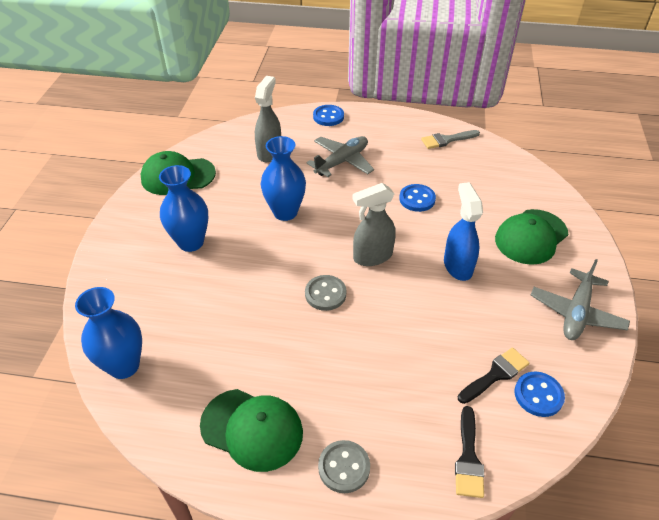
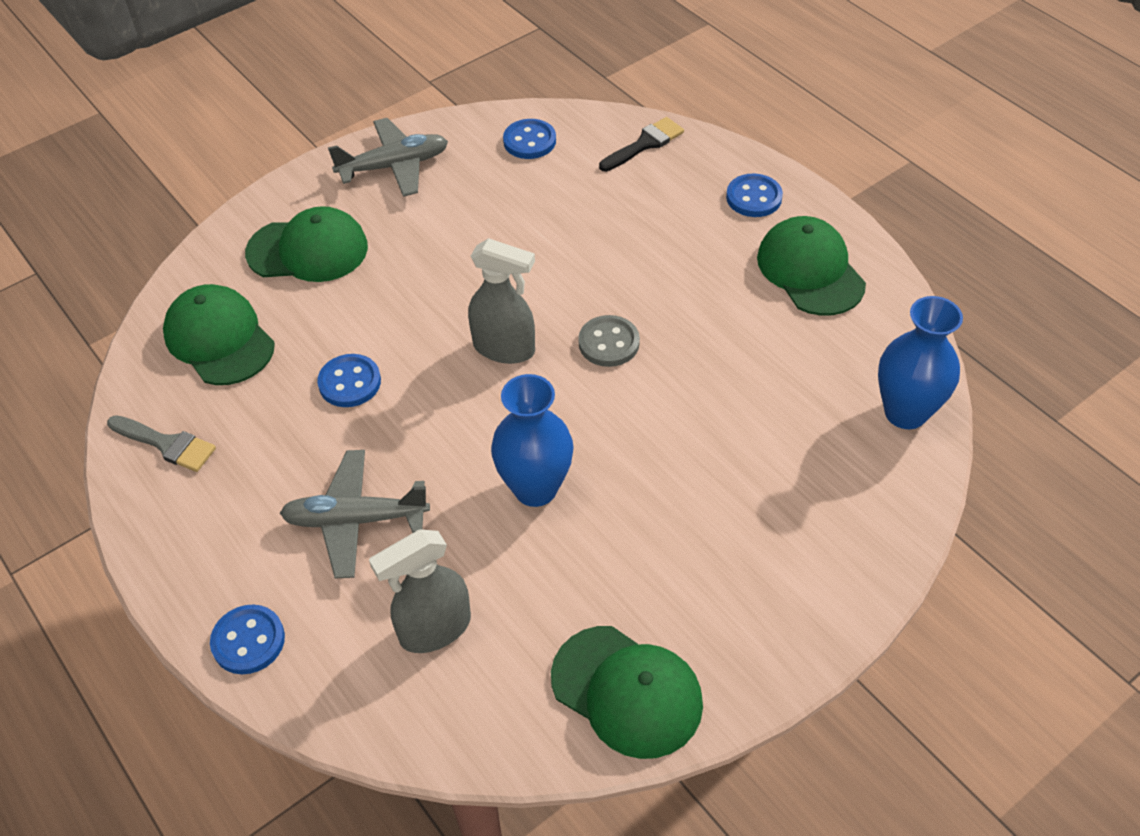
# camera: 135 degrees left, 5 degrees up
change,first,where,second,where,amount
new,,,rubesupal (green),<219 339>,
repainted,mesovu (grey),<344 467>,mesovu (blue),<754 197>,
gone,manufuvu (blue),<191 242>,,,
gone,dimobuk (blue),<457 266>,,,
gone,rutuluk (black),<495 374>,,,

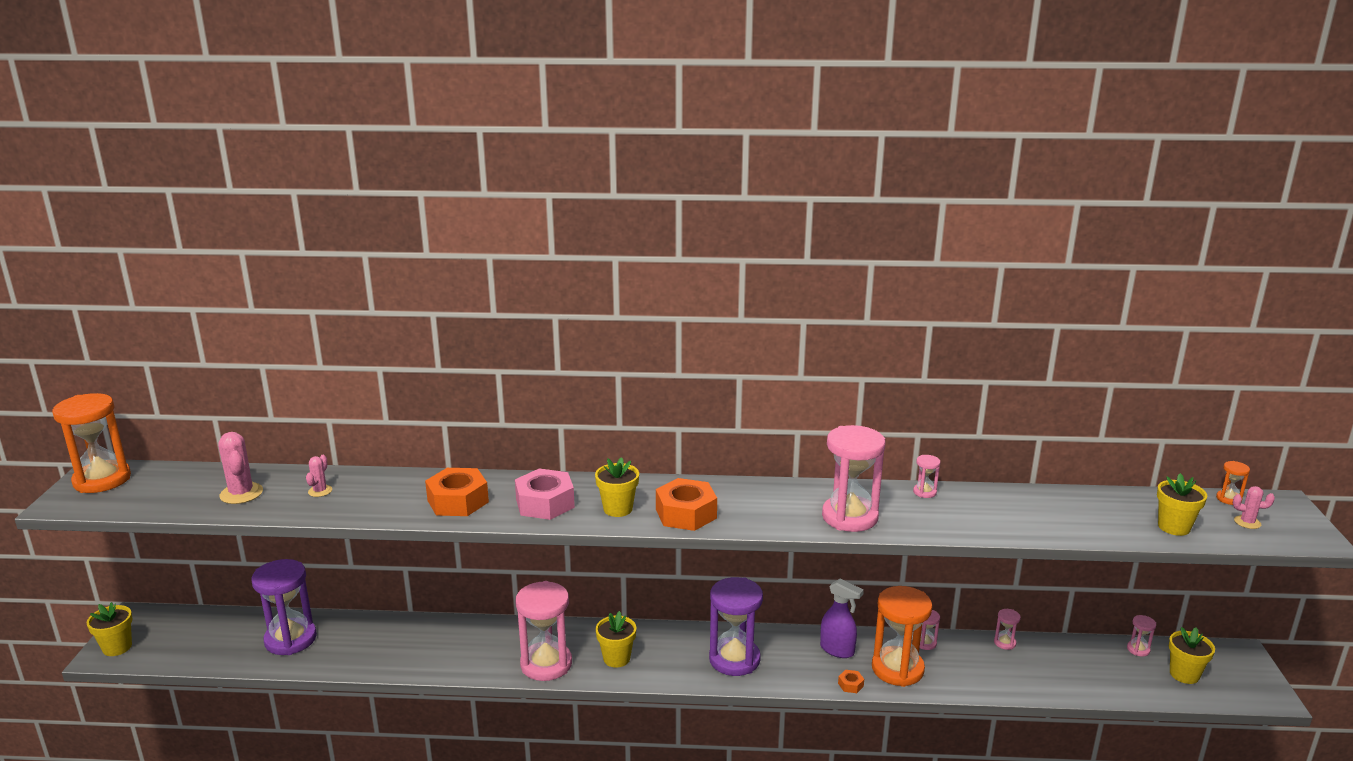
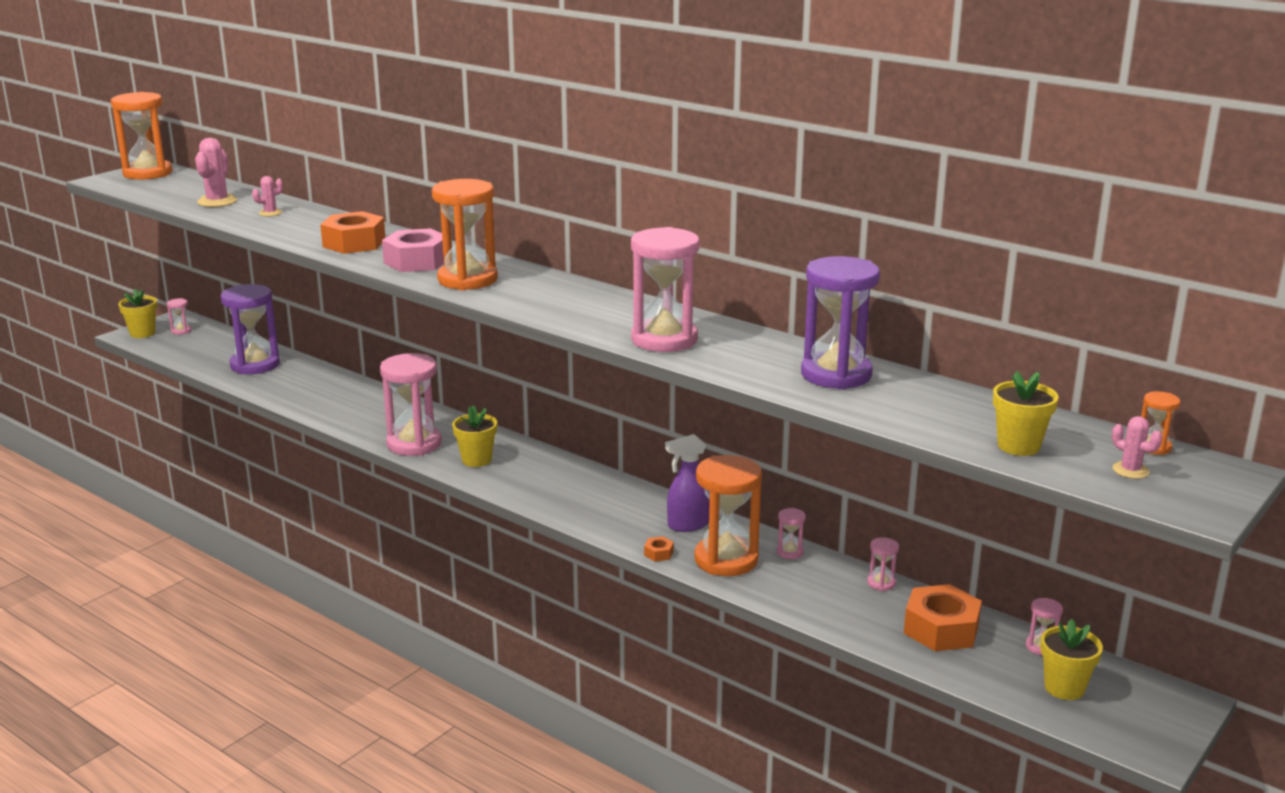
# camera: 35 degrees right, 0 degrees up
change,first,where,second,where,amount
shifted,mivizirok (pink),<924 492>,,<181 331>,
swapped,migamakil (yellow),<618 509>,mivizirok (orange),<467 280>,
rotated,dimobuk (purple),<837 650>,,<688 525>,90 degrees clockwise
shifted,mivizirok (purple),<734 659>,,<836 375>,
shifted,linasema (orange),<686 513>,,<941 629>,

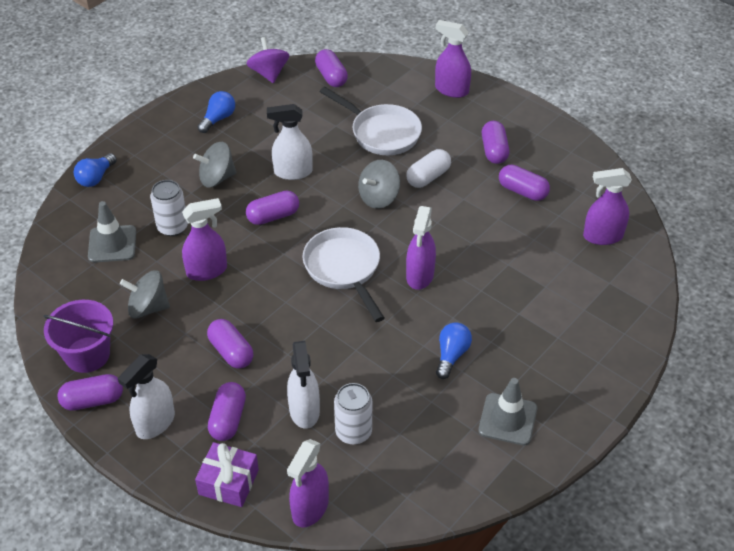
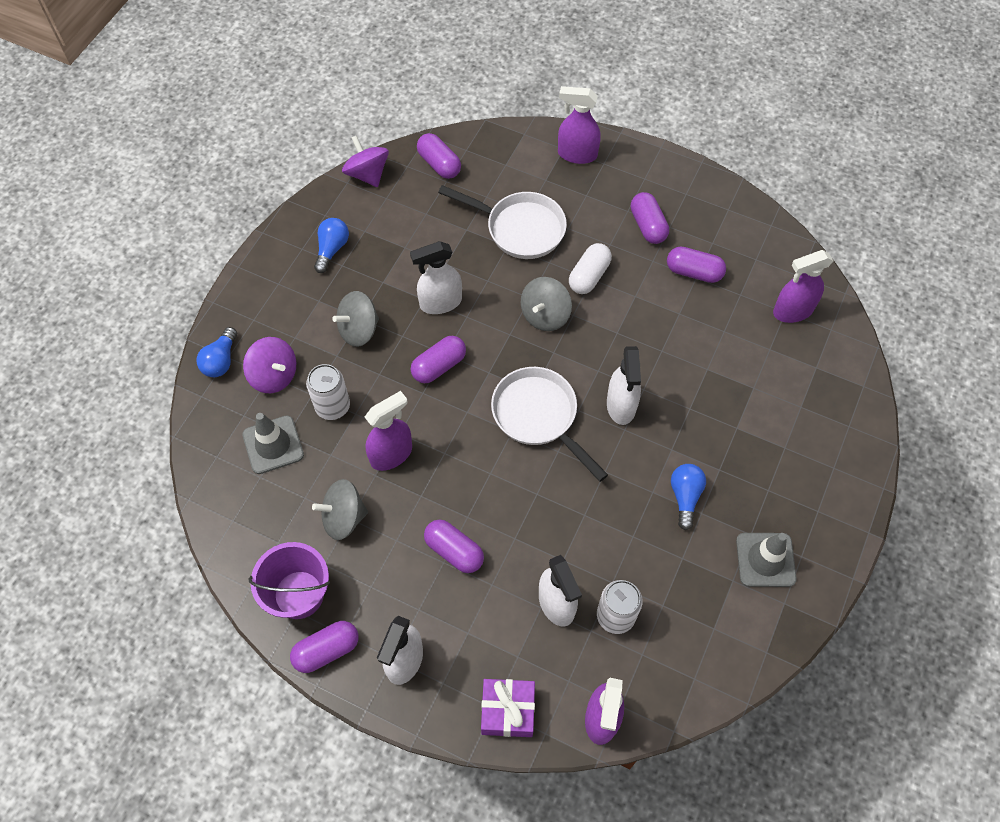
# camera: 15 degrees left, 15 degrees up
change,first,where,second,where,amount
new,,,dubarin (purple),<274 375>,
repainted,dimobuk (purple),<420 276>,dimobuk (white),<621 406>,
gone,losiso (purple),<228 419>,,,

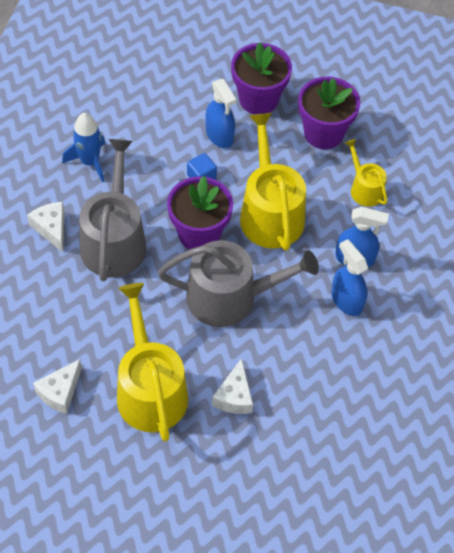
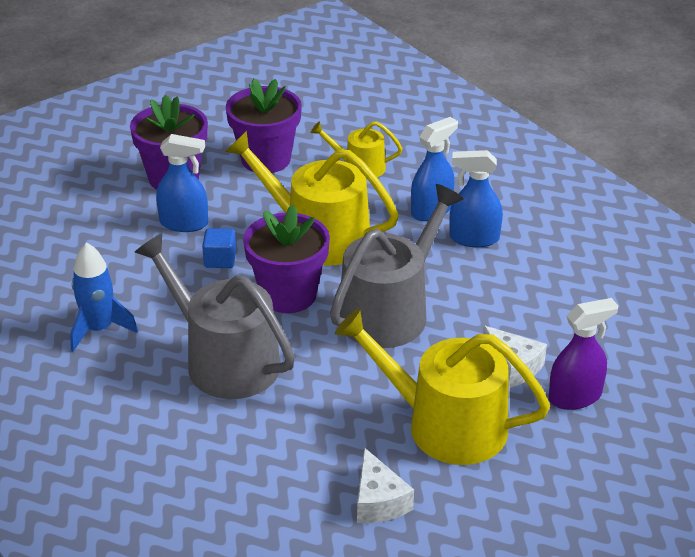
# camera: 50 degrees left, 20 degrees down
change,first,where,second,where,amount
new,,,dimobuk (purple),<575 397>,
gone,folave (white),<51 228>,,,

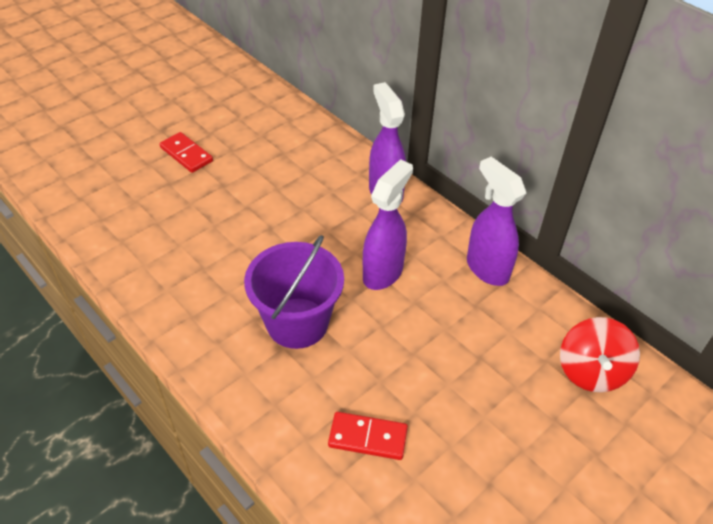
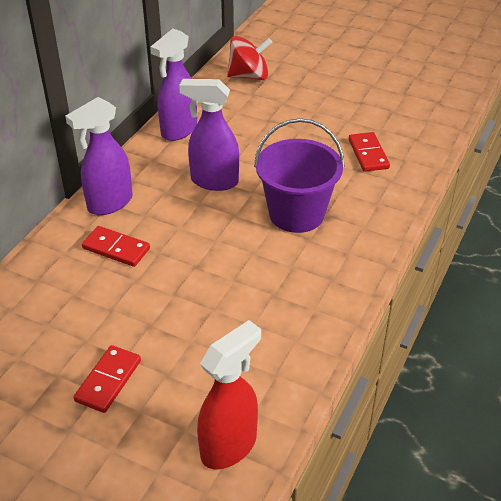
# camera: 110 degrees left, 5 degrees down
change,first,where,second,where,amount
new,,,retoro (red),<116 248>,
new,,,dimobuk (red),<229 446>,

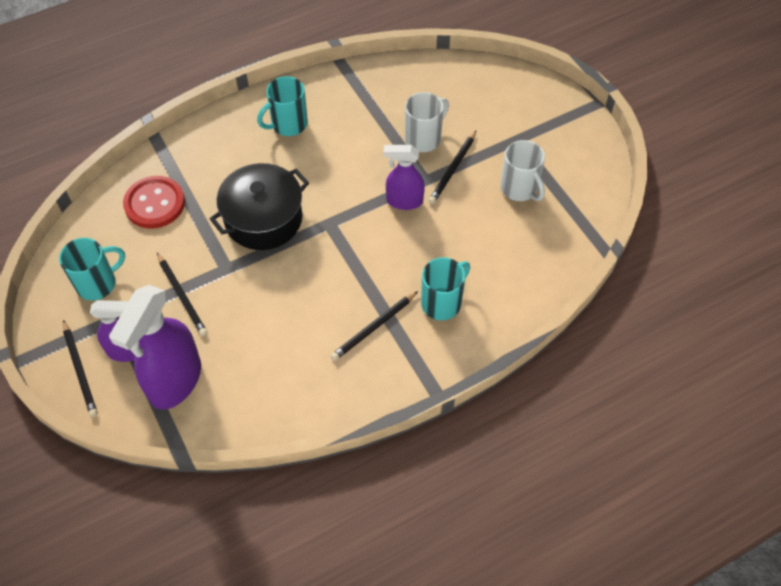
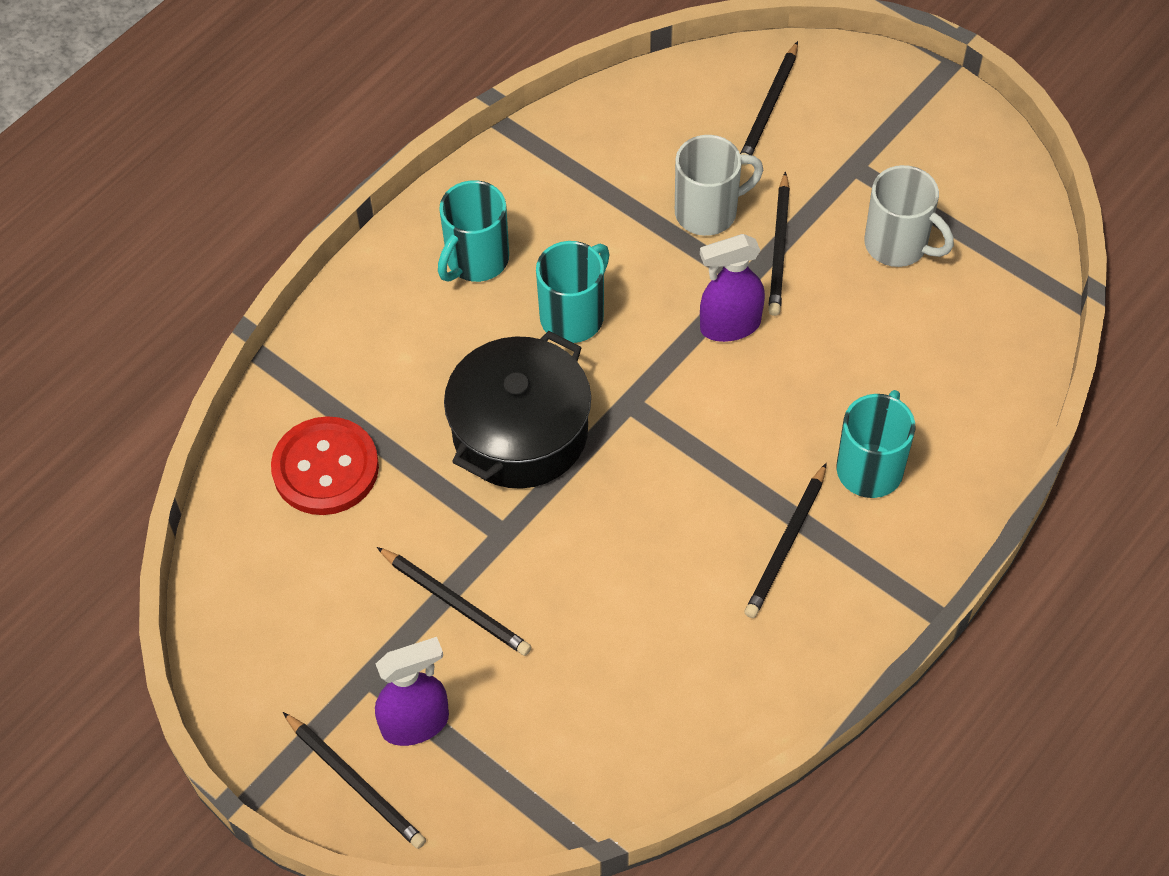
# camera: 20 degrees left, 0 degrees up
change,first,where,second,where,amount
shifted,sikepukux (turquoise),<98 283>,,<573 316>,
rotated,sikepukux (white),<424 138>,,<708 212>,45 degrees clockwise
new,,,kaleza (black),<769 107>,
gone,dimobuk (purple),<175 381>,,,

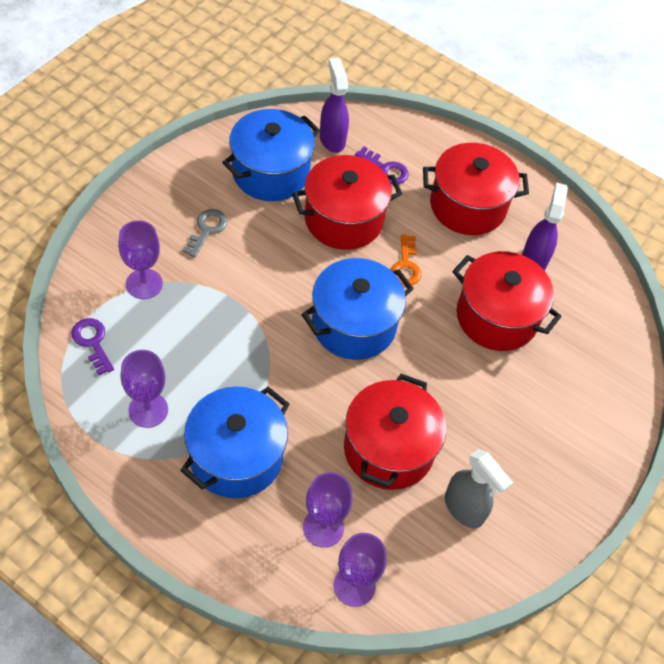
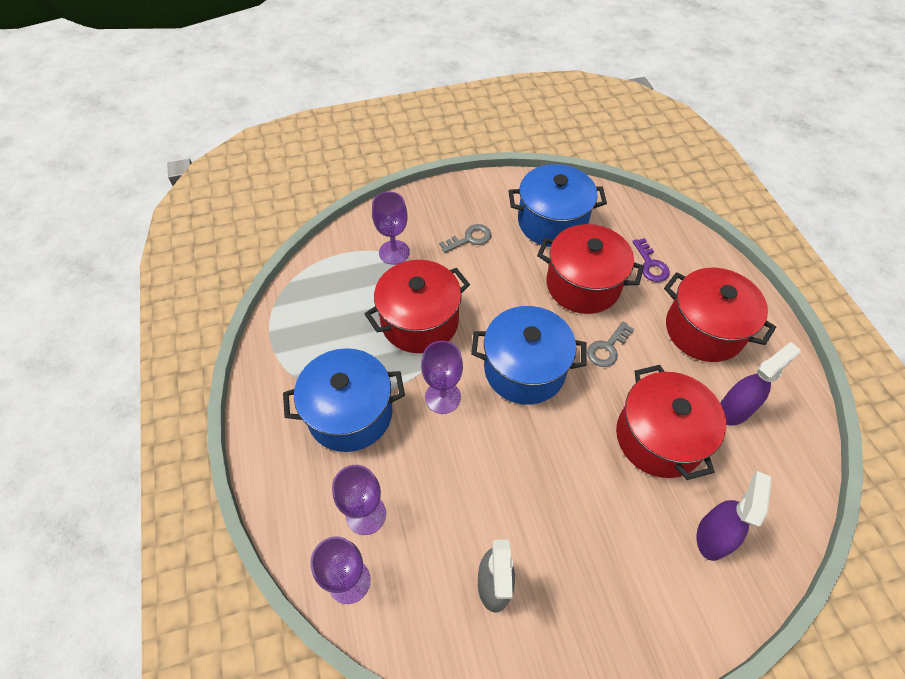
# camera: 45 degrees right, 0 degrees up
change,first,where,second,where,amount
shifted,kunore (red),<388 449>,,<419 322>,
shifted,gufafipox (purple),<148 410>,,<443 397>,
repainted,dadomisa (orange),<406 266>,dadomisa (grey),<607 348>,
shifted,dimobuk (purple),<332 139>,,<712 536>,
gone,dadomisa (purple),<92 342>,,,

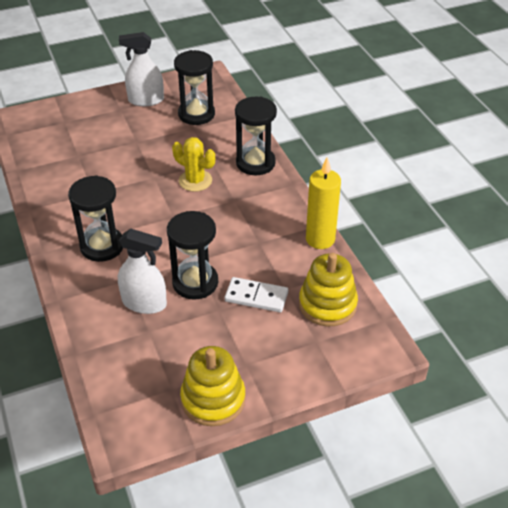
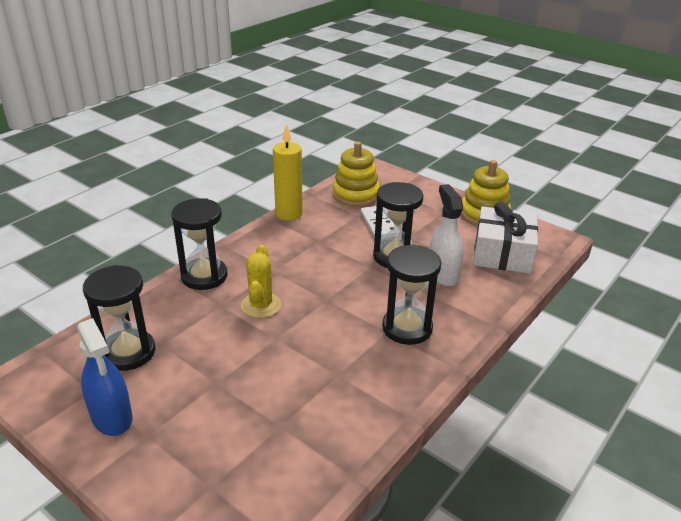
# camera: 120 degrees left, 10 degrees down
change,first,where,second,where,amount
repainted,dimobuk (white),<146 100>,dimobuk (blue),<112 417>,
new,,,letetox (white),<502 253>,

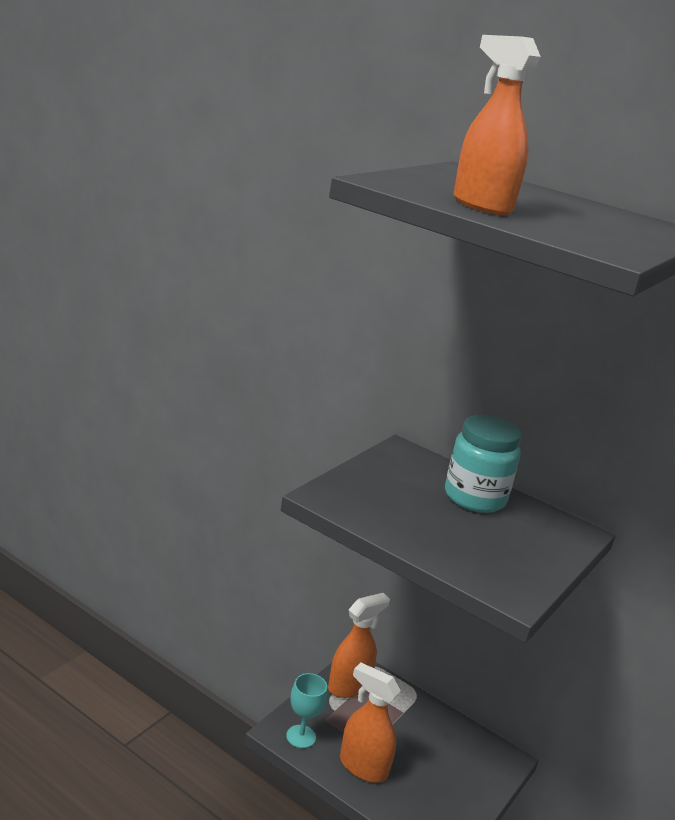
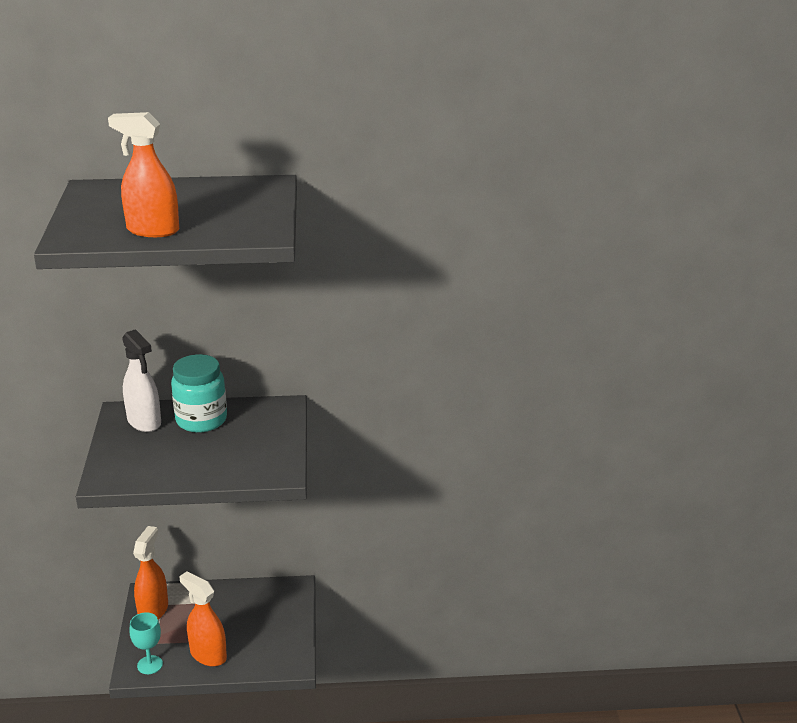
# camera: 35 degrees left, 5 degrees up
change,first,where,second,where,amount
new,,,dimobuk (white),<144 422>,
rotated,dimobuk (orange),<362 767>,,<208 655>,45 degrees clockwise

